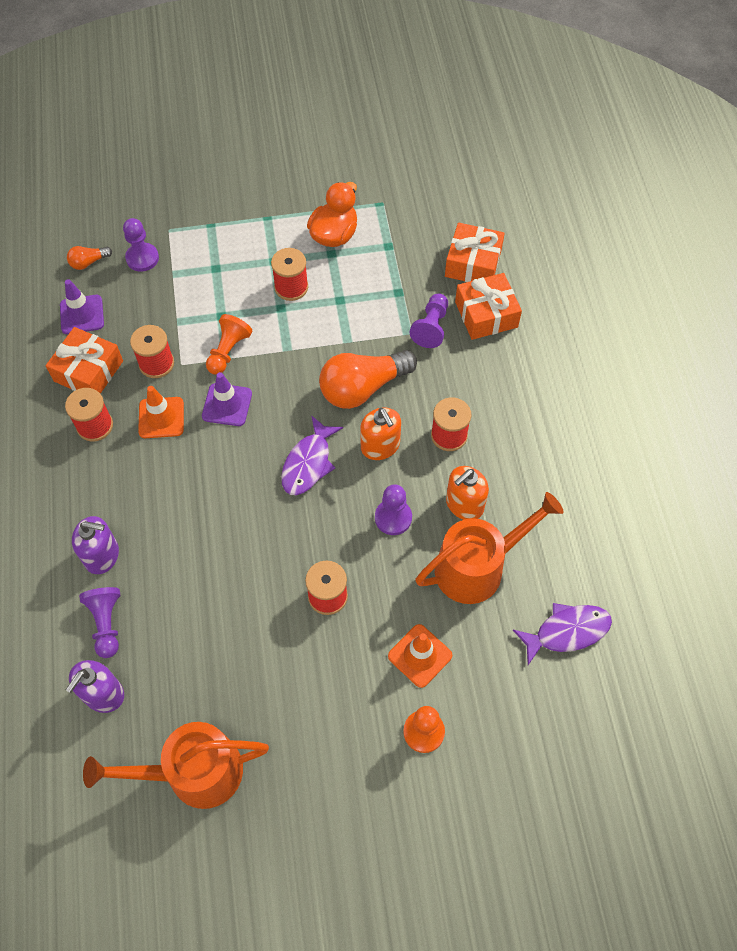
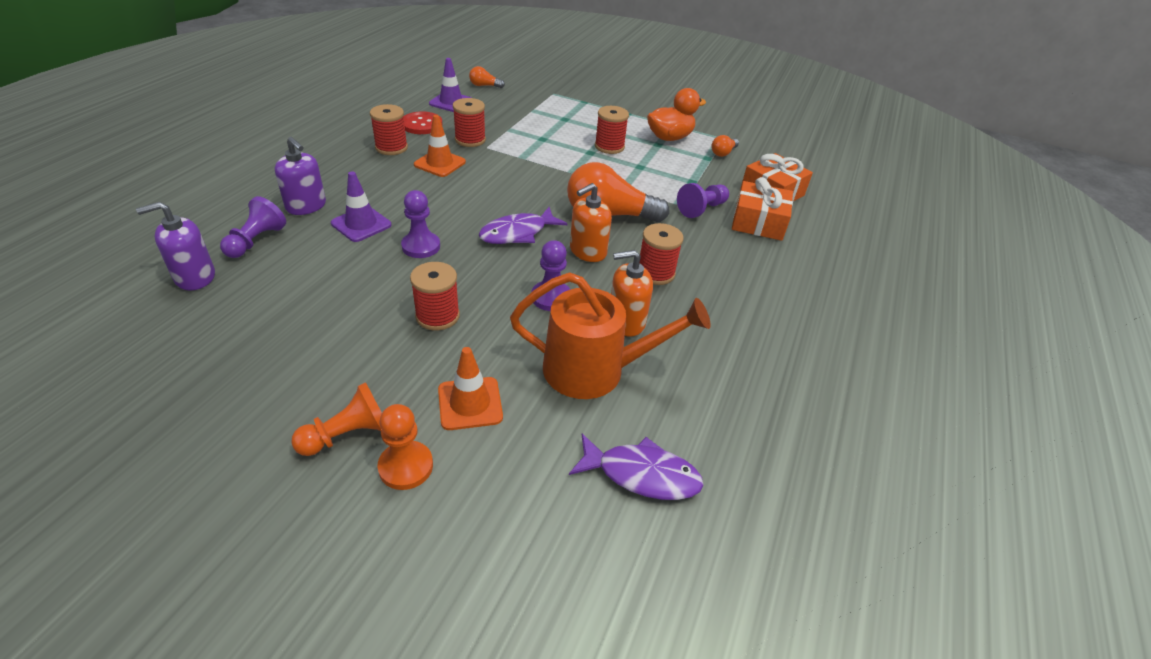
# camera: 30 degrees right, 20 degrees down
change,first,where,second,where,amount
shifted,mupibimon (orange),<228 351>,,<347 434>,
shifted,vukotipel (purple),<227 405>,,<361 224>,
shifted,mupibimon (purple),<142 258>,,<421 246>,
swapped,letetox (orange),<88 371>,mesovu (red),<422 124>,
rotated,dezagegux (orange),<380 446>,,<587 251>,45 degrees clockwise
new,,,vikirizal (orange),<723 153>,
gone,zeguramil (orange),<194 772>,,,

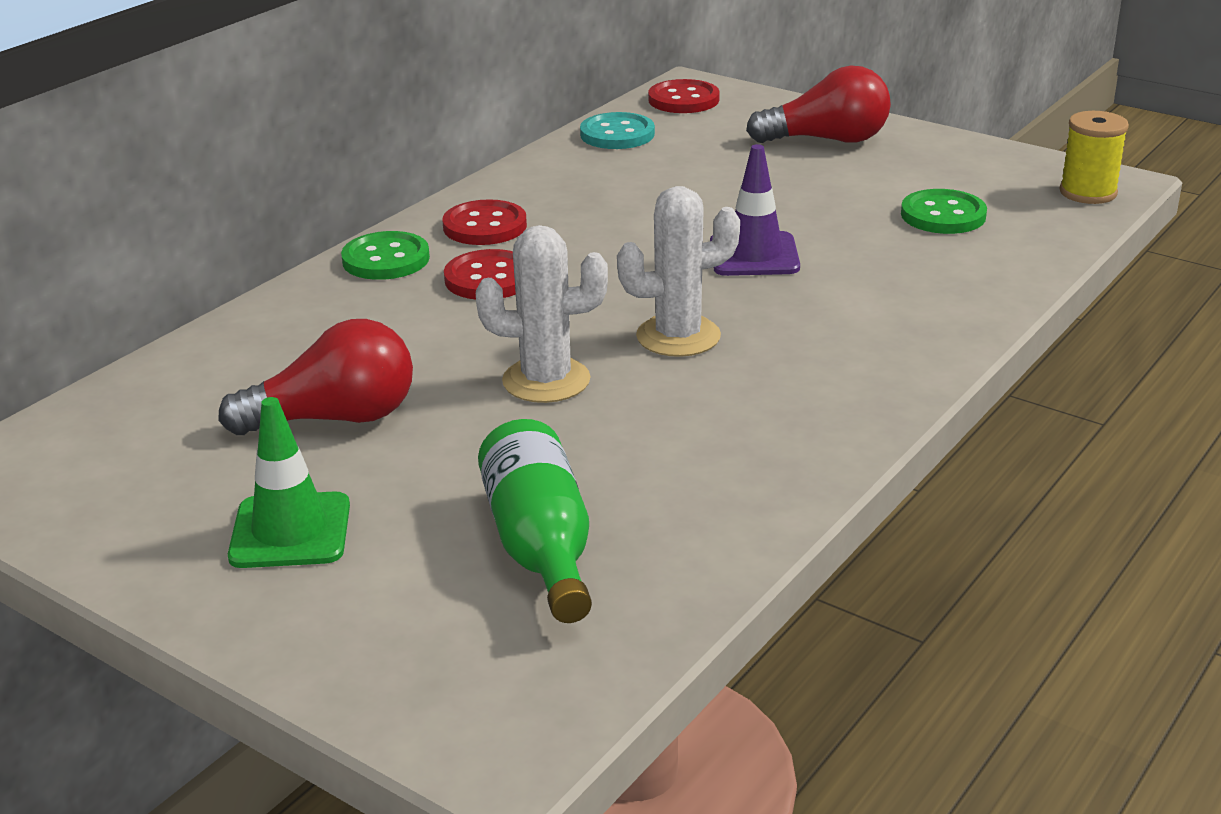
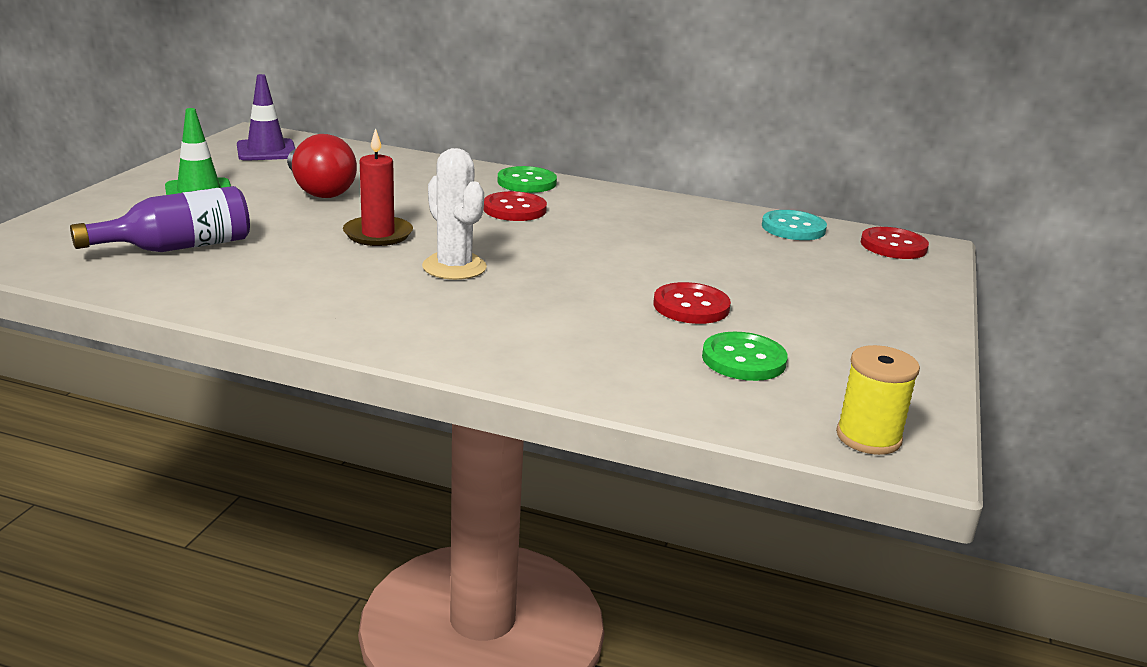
# camera: 70 degrees right, 5 degrees down
change,first,where,second,where,amount
repainted,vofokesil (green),<540 547>,vofokesil (purple),<177 247>,
shifted,vukotipel (purple),<754 255>,,<266 151>,
swapped,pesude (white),<546 380>,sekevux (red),<378 234>,
shifted,mesovu (red),<485 226>,,<691 306>,
gone,vikirizal (red),<827 140>,,,

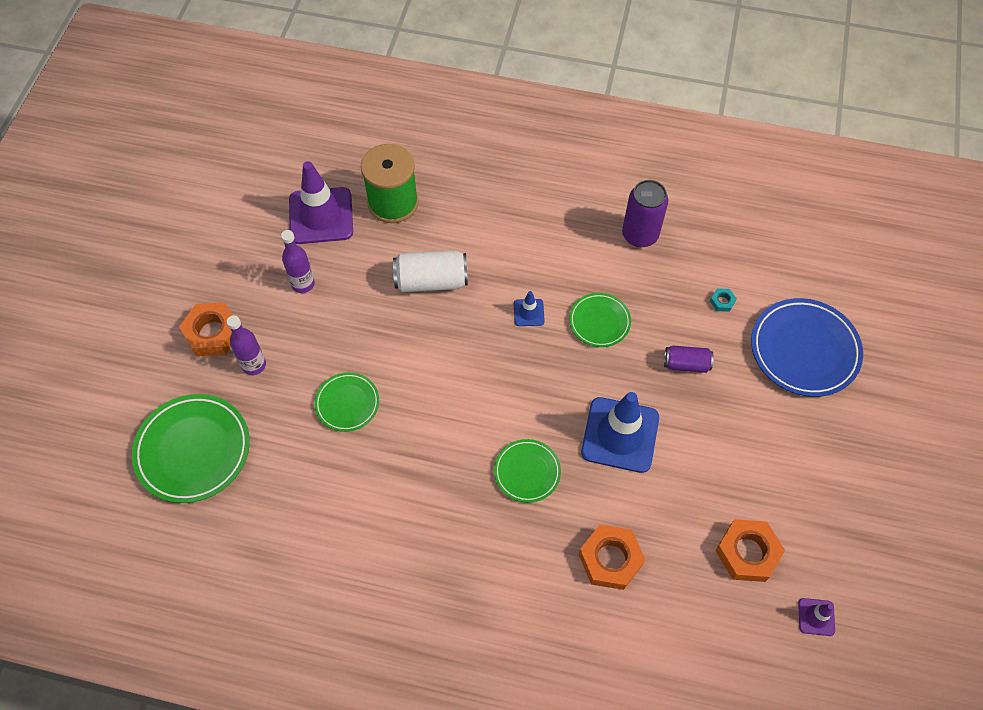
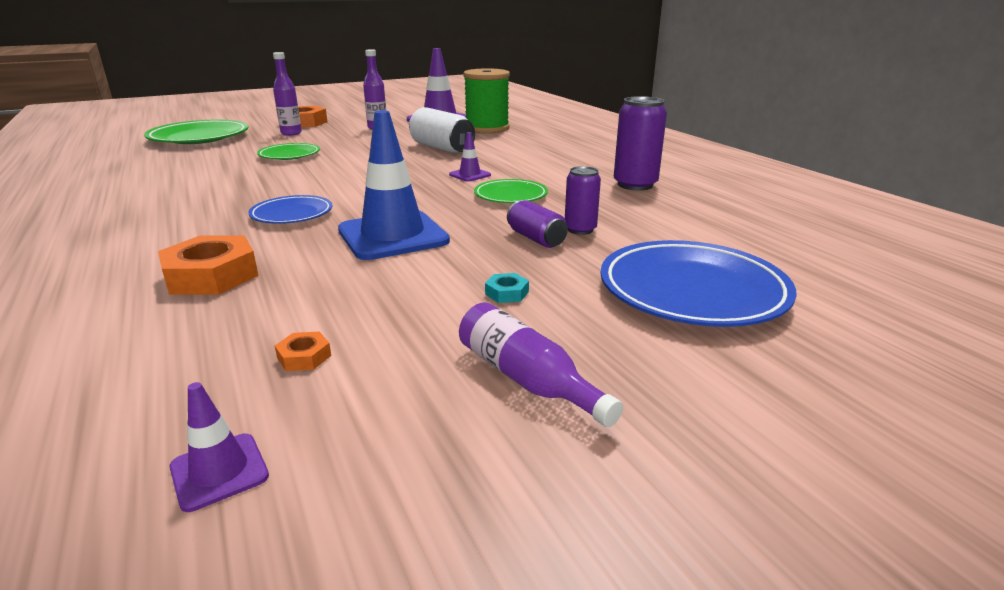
# camera: 50 degrees right, 35 degrees down
change,first,where,second,where,amount
repainted,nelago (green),<527 472>,nelago (blue),<292 214>,
scaled,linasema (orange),<747 553>,,<304 357>,x0.45
repainted,vukotipel (blue),<528 312>,vukotipel (purple),<470 175>,
new,,,vofokesil (purple),<526 379>,
shifted,linasema (turquoise),<722 301>,,<507 293>,
new,,,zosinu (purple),<580 229>,

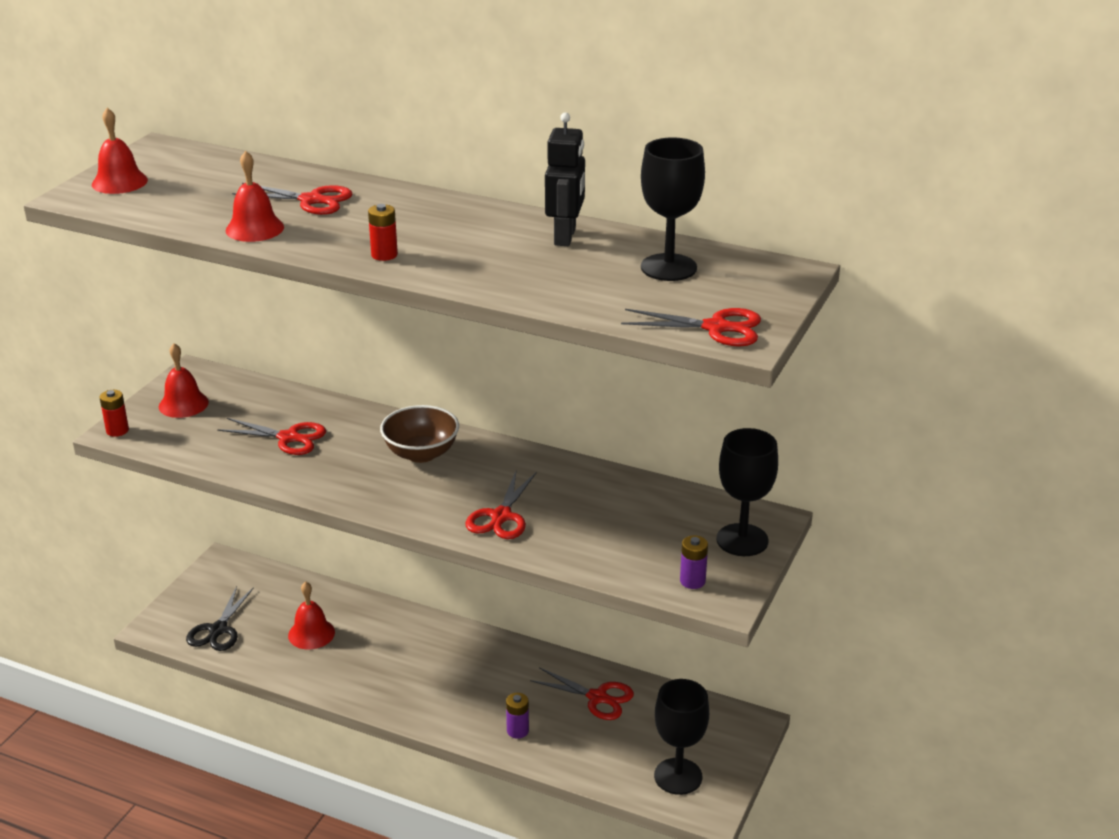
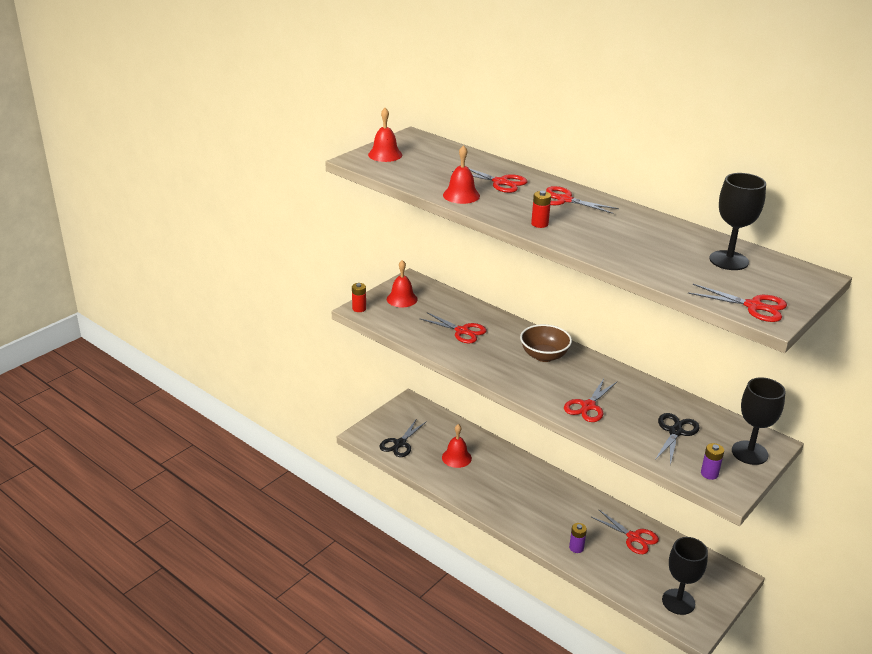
# camera: 15 degrees right, 0 degrees up
change,first,where,second,where,amount
new,,,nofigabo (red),<564 200>,
new,,,nofigabo (black),<675 432>,
gone,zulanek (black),<565 237>,,,

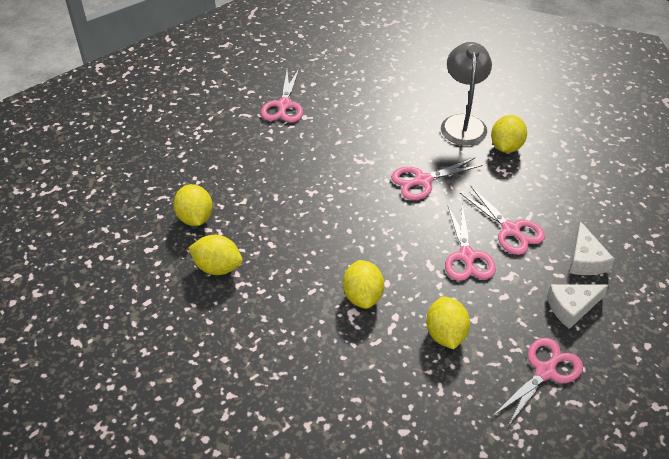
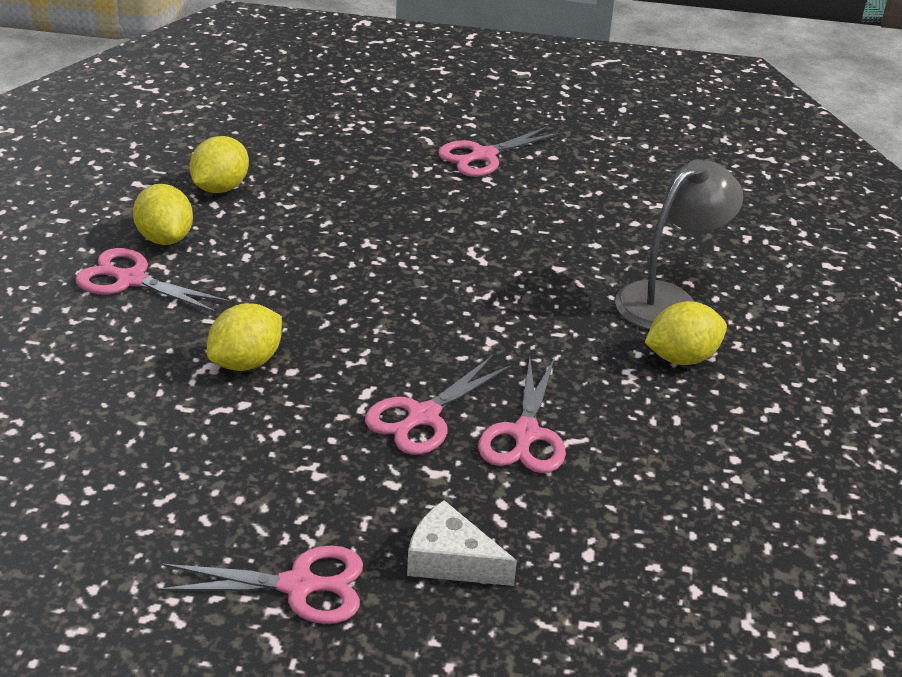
# camera: 45 degrees right, 10 degrees down
change,first,where,second,where,amount
shifted,nofigabo (pink),<423 180>,,<131 280>,
gone,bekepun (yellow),<445 334>,,,
gone,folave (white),<585 260>,,,

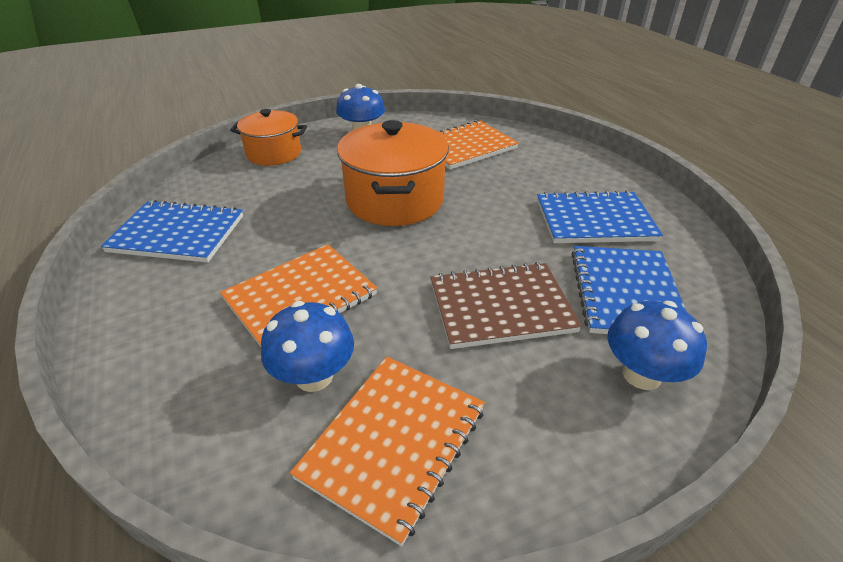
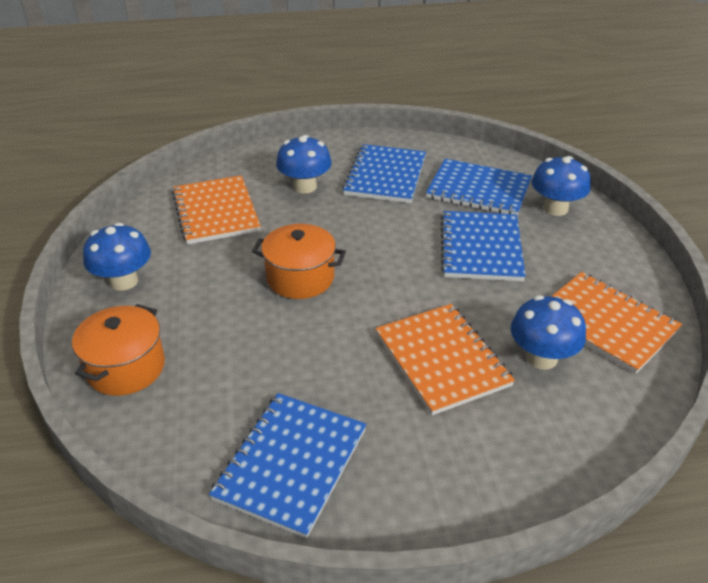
# camera: 75 degrees left, 0 degrees up
change,first,where,second,where,amount
scaled,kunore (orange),<395 200>,,<300 278>,x0.64
new,,,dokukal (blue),<305 186>,
repainted,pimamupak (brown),<501 307>,pimamupak (blue),<481 248>,

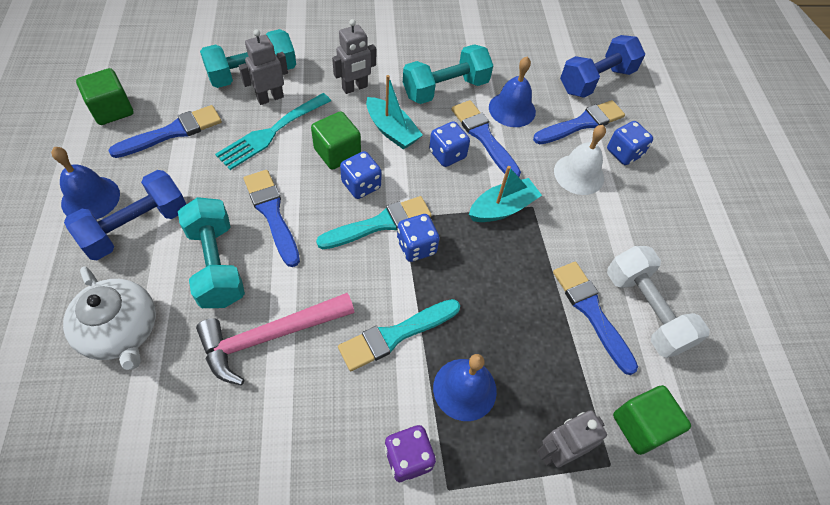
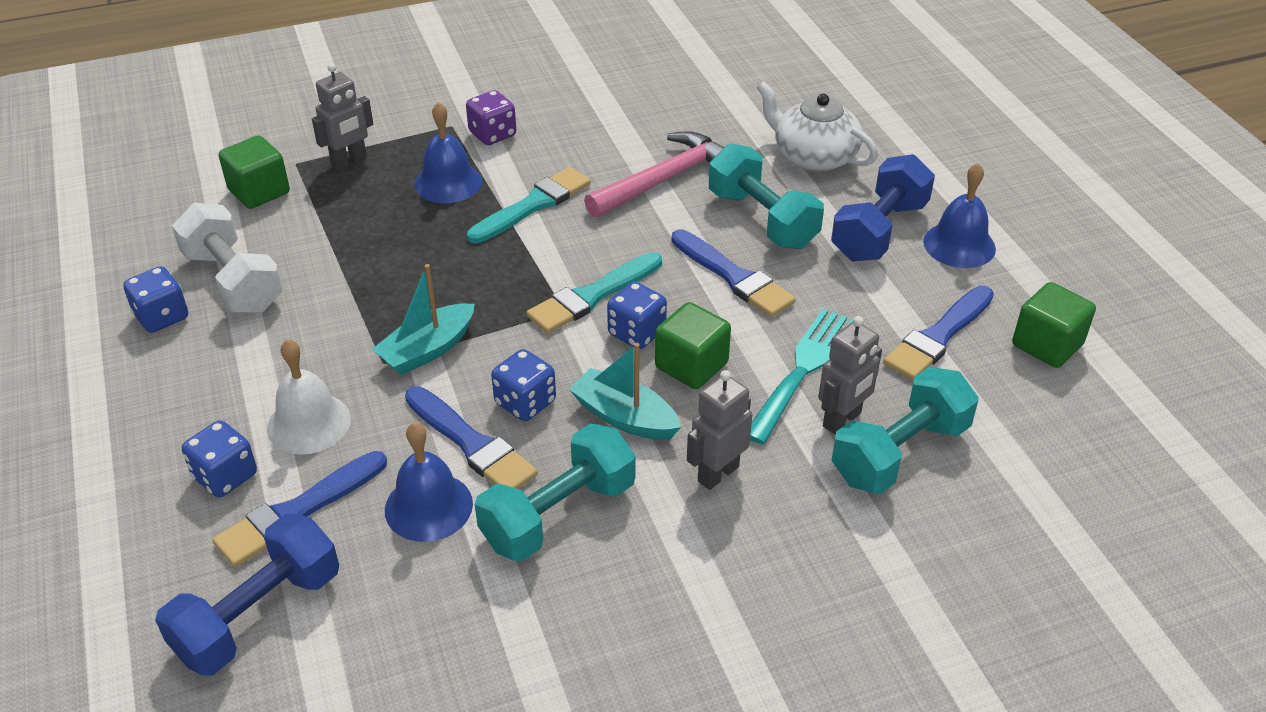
# camera: 170 degrees right, 15 degrees down
change,first,where,second,where,amount
shifted,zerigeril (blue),<416 247>,,<162 317>,
gone,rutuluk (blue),<591 312>,,,

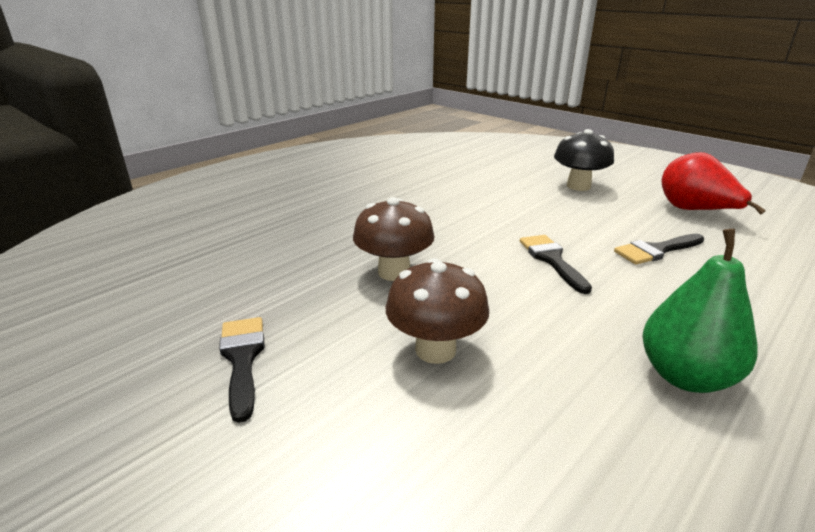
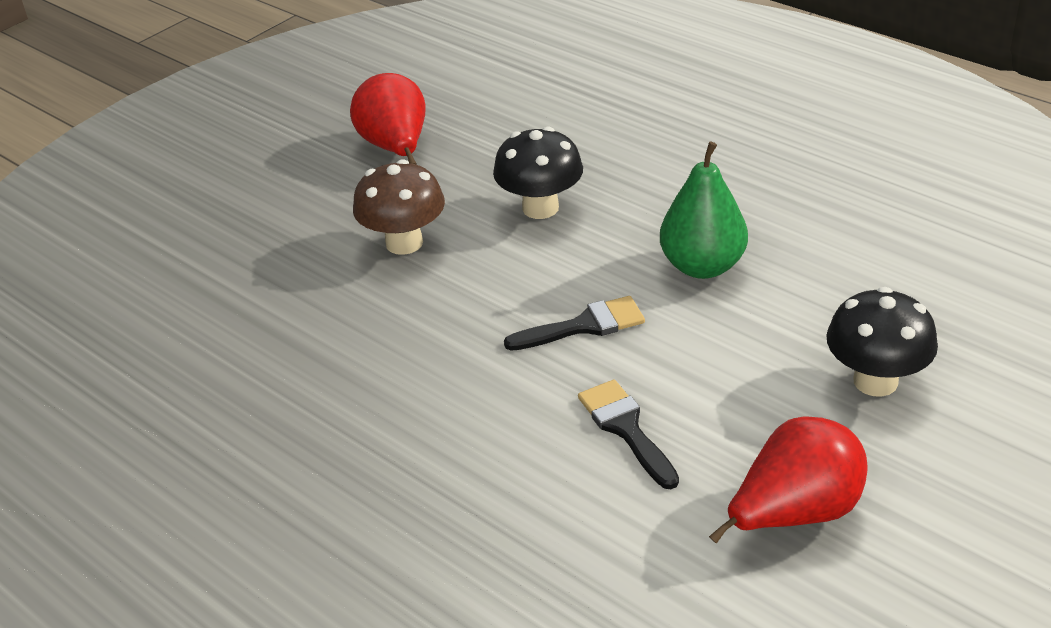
# camera: 90 degrees right, 10 degrees up
change,first,where,second,where,amount
swapped,rutuluk (black),<242 359>,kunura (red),<396 148>,
repainted,dokukal (brown),<394 272>,dokukal (black),<540 208>,
shifted,kunura (green),<685 376>,,<702 266>,

